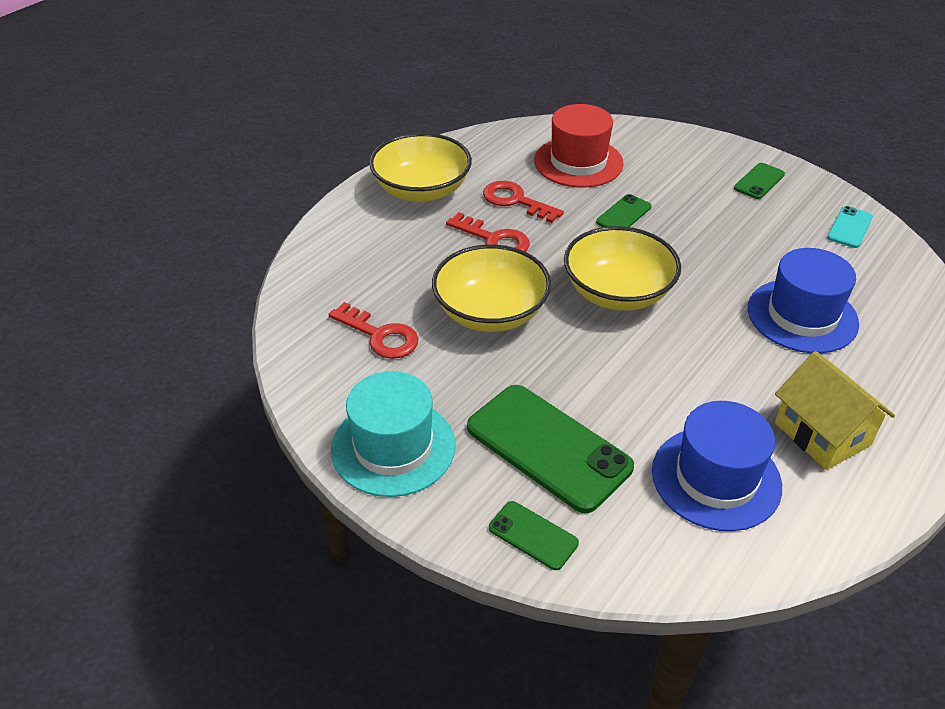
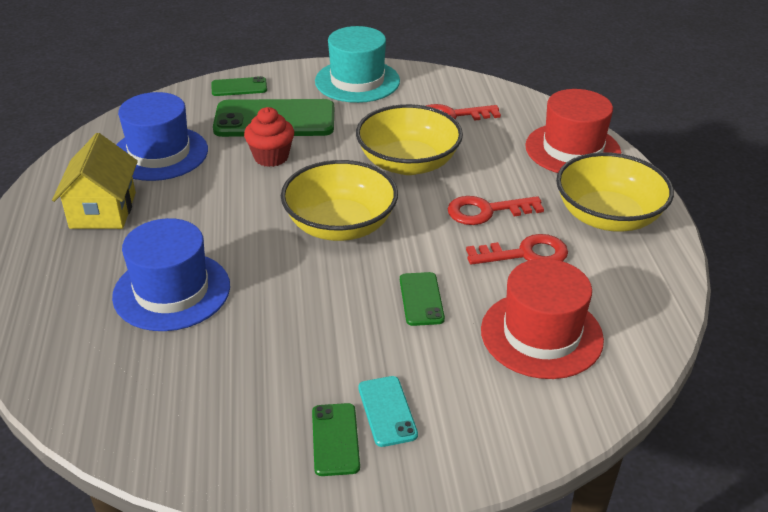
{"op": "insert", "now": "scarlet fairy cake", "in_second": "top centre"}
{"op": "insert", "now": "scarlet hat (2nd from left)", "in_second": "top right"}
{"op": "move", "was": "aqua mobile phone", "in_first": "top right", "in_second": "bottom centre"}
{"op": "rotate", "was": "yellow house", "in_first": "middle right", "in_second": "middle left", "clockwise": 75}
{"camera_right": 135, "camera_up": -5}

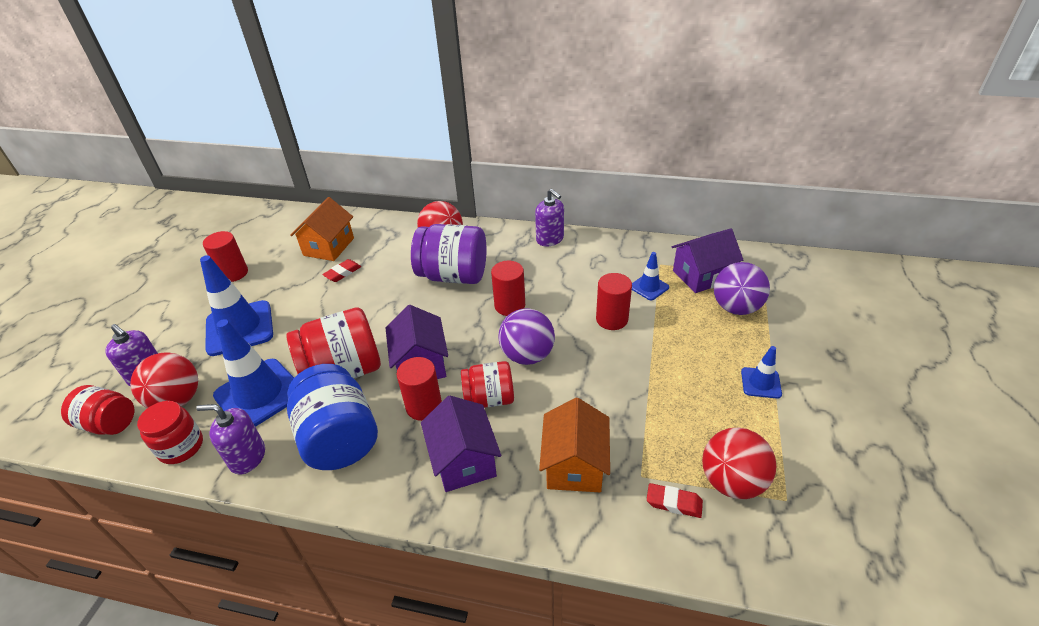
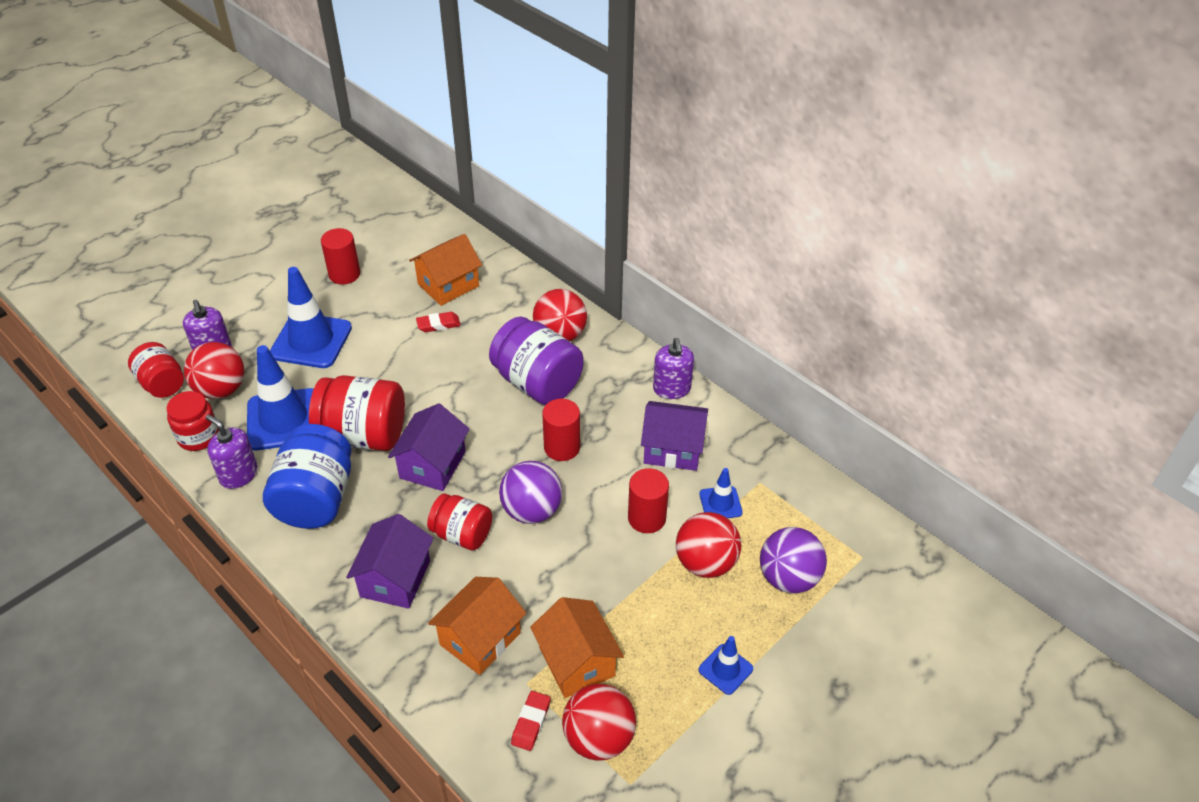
{"op": "delete", "was": "scarlet solid cylinder (2nd from left)", "in_first": "centre"}
{"op": "insert", "now": "orange-coloured house (3rd from left)", "in_second": "bottom centre"}
{"op": "insert", "now": "scarlet sphere (4th from left)", "in_second": "bottom centre"}
{"op": "move", "was": "royal purple house (3rd from left)", "in_first": "middle right", "in_second": "centre"}
{"op": "rotate", "was": "scarlet pencil eraser (2nd from left)", "in_first": "bottom centre", "in_second": "bottom centre", "clockwise": 60}
{"camera_right": 30, "camera_up": 5}

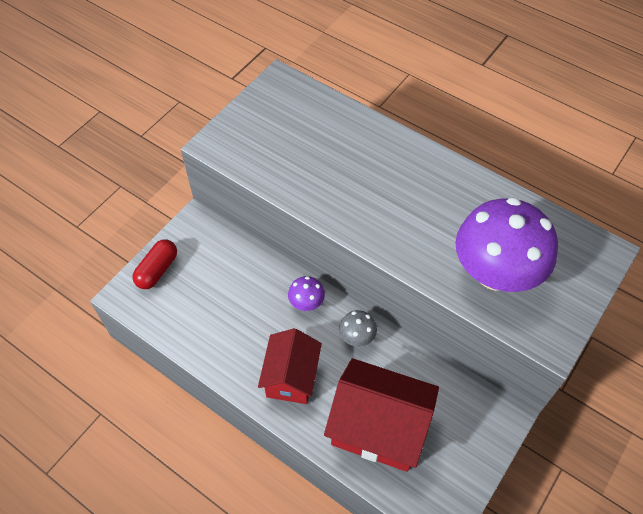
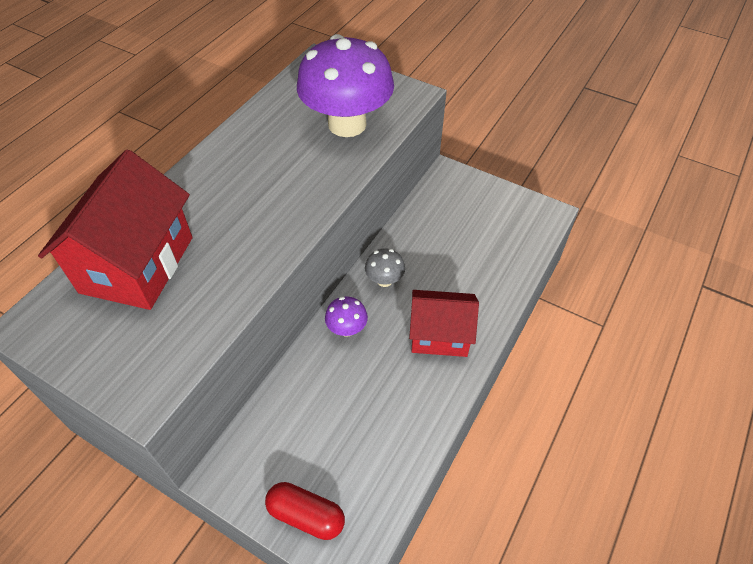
{"op": "move", "was": "scarlet house (2nd from left in the first image)", "now": "scarlet house (1st from left)", "in_first": "bottom centre", "in_second": "middle left"}
{"camera_right": -95, "camera_up": -5}

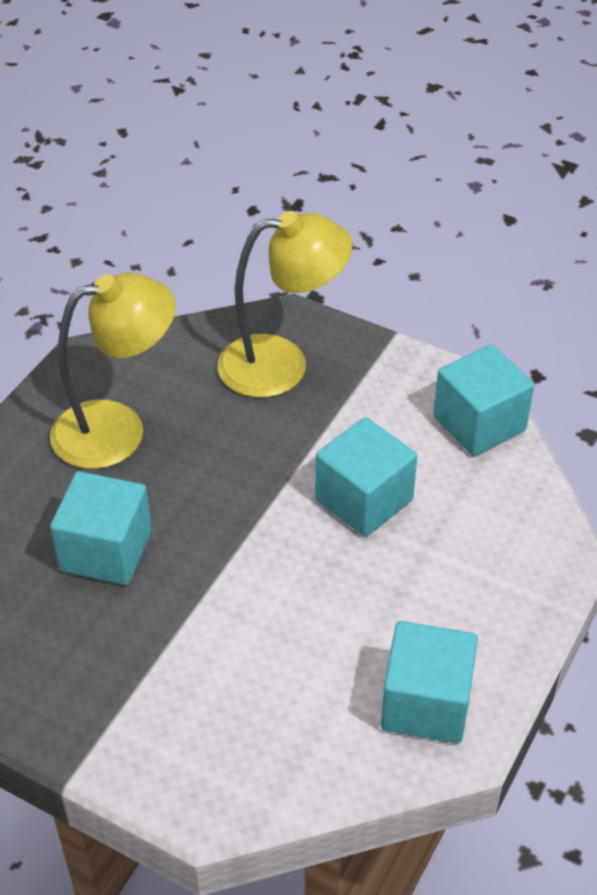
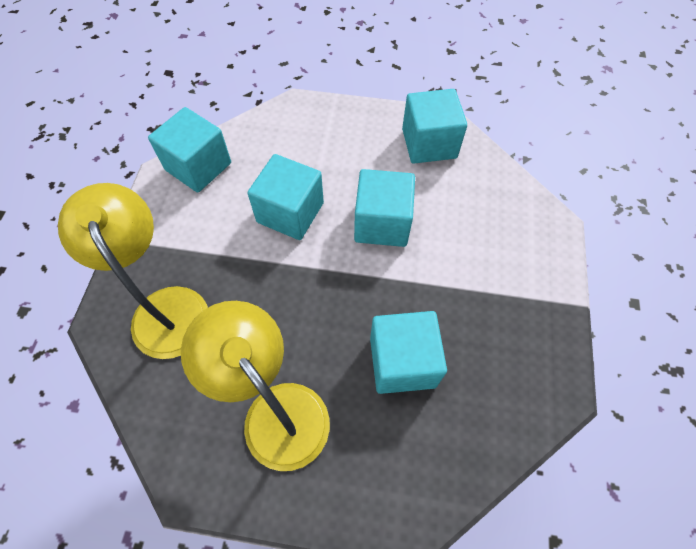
{"op": "insert", "now": "aqua cube (3rd from left)", "in_second": "centre"}
{"camera_right": -110, "camera_up": 15}

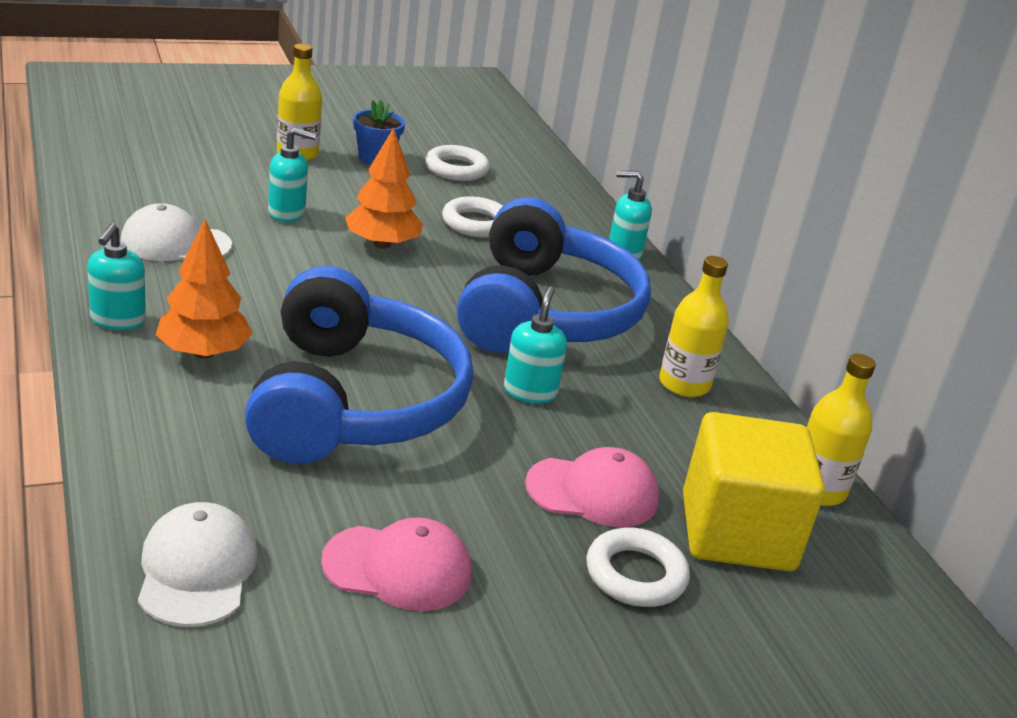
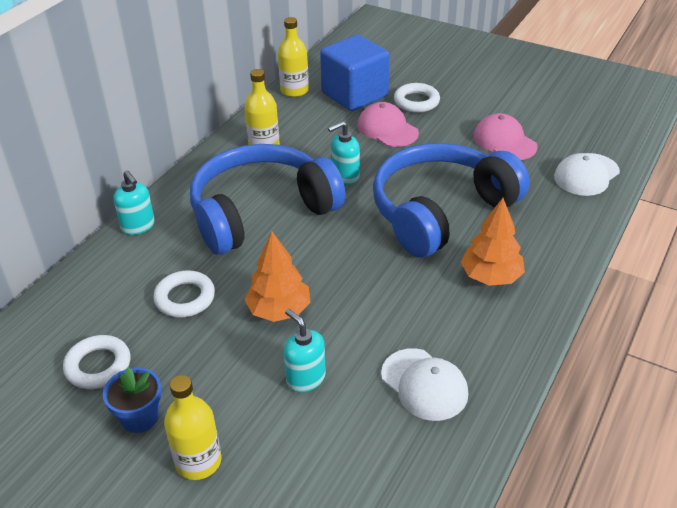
{"op": "delete", "was": "aqua pump bottle (1st from left)", "in_first": "middle left"}
{"op": "recolor", "was": "yellow cube", "now": "blue cube", "in_first": "bottom right", "in_second": "top centre"}
{"camera_right": -125, "camera_up": 10}

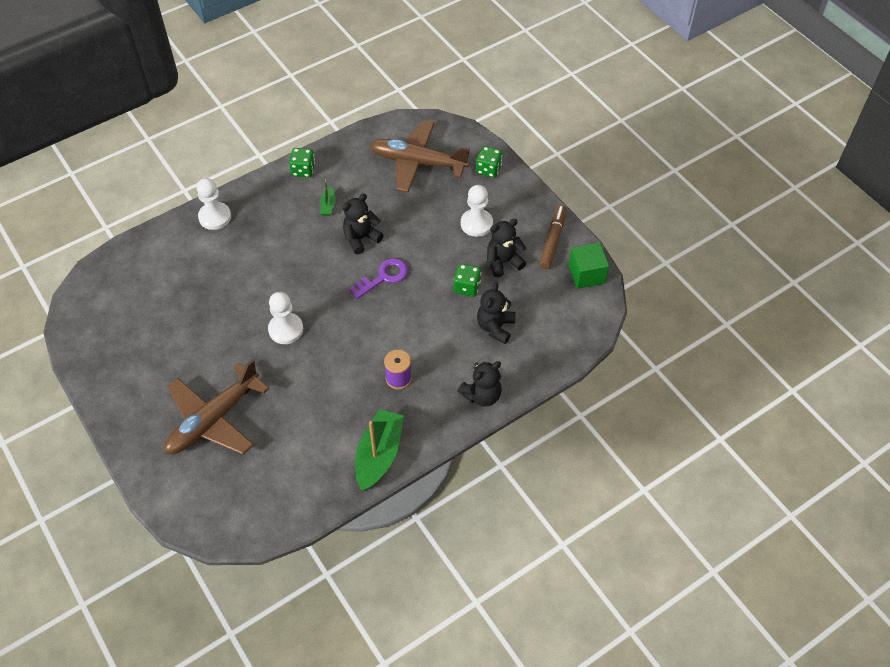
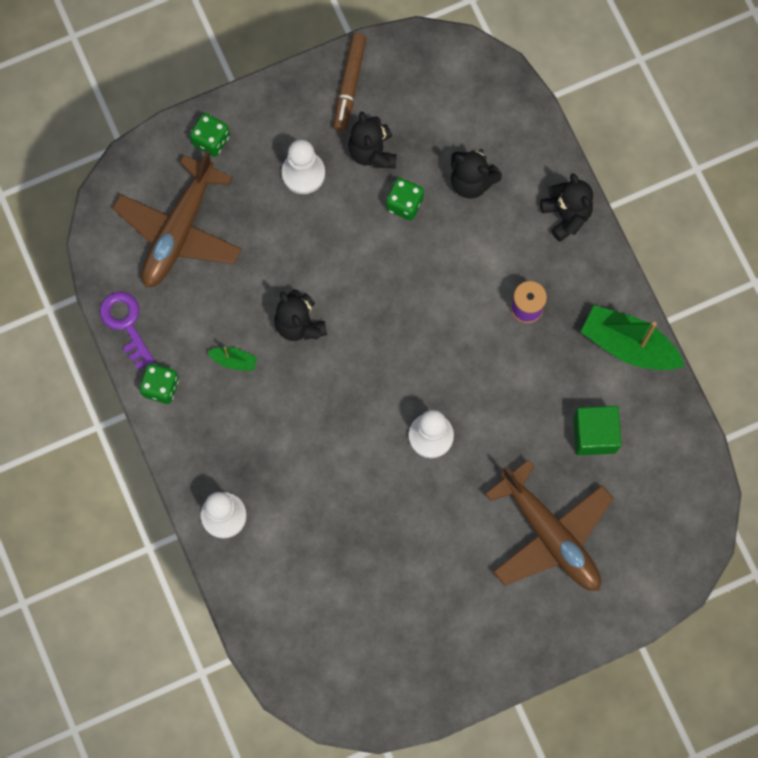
{"op": "move", "was": "royal purple door key", "in_first": "centre", "in_second": "middle left"}
{"op": "move", "was": "green cube", "in_first": "centre", "in_second": "middle right"}
{"op": "rotate", "was": "brown marker", "in_first": "centre", "in_second": "top centre", "clockwise": -105}
{"camera_right": -80, "camera_up": 20}

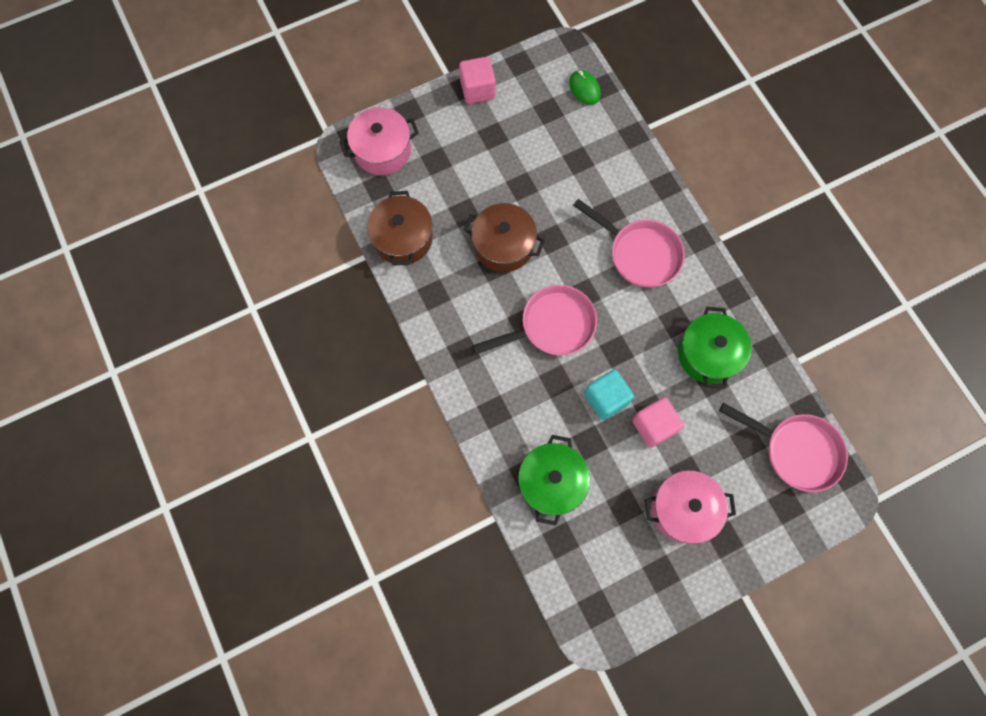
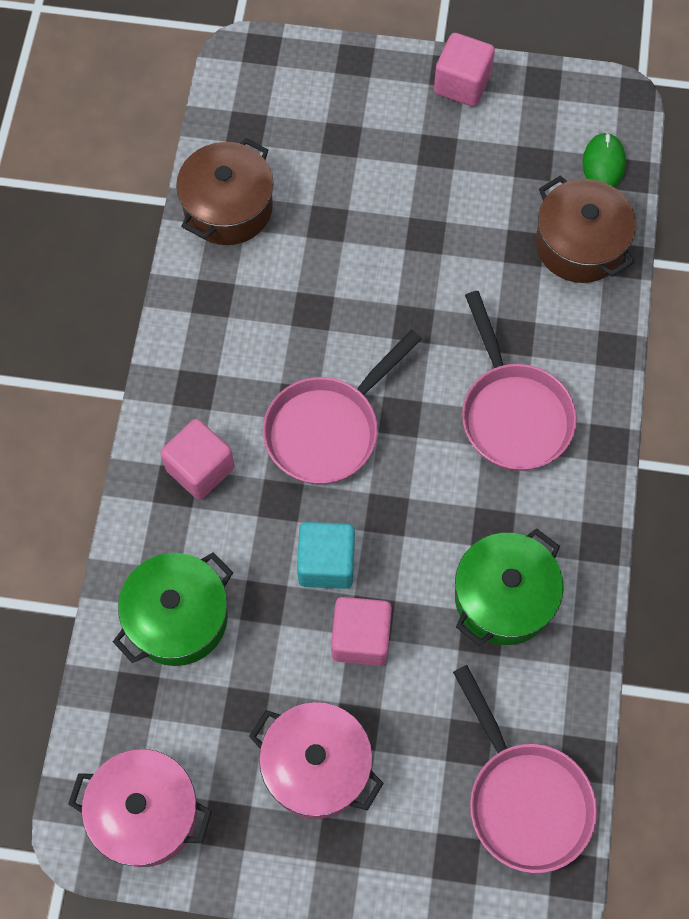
{"op": "insert", "now": "rose-pink cube (1st from left)", "in_second": "middle left"}
{"op": "move", "was": "rose-pink stockpot (1st from left)", "in_first": "top centre", "in_second": "bottom left"}
{"op": "move", "was": "brown stockpot (2nd from left)", "in_first": "top centre", "in_second": "top right"}
{"op": "rotate", "was": "rose-pink frying pan (1st from left)", "in_first": "centre", "in_second": "centre", "clockwise": 120}
{"camera_right": 35, "camera_up": -5}

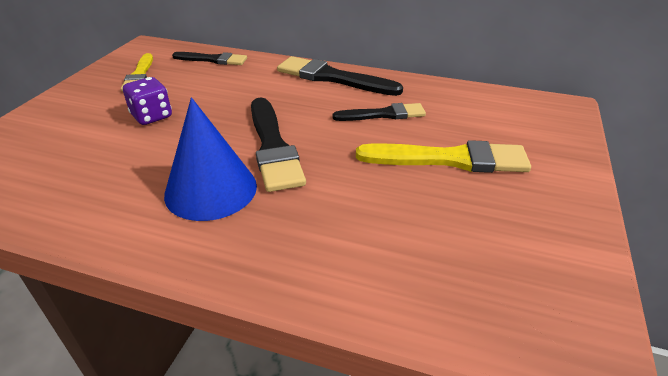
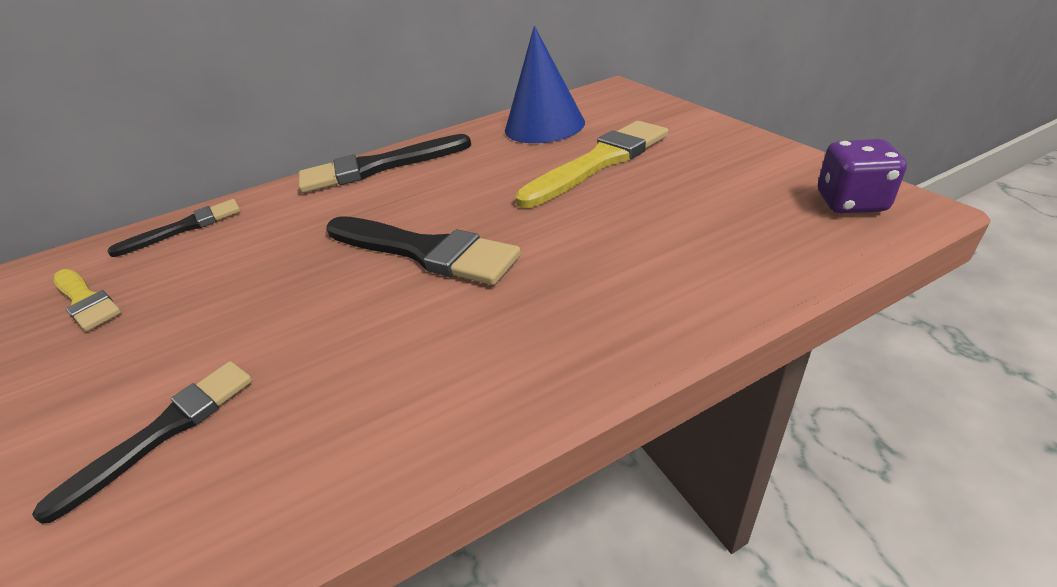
{"op": "move", "was": "royal purple game die", "in_first": "top left", "in_second": "top right"}
{"op": "move", "was": "blue solid cone", "in_first": "middle left", "in_second": "top centre"}
{"op": "move", "was": "black paintbrush (4th from left in the first image)", "now": "black paintbrush (1st from left)", "in_first": "top centre", "in_second": "bottom left"}
{"camera_right": -40, "camera_up": 0}

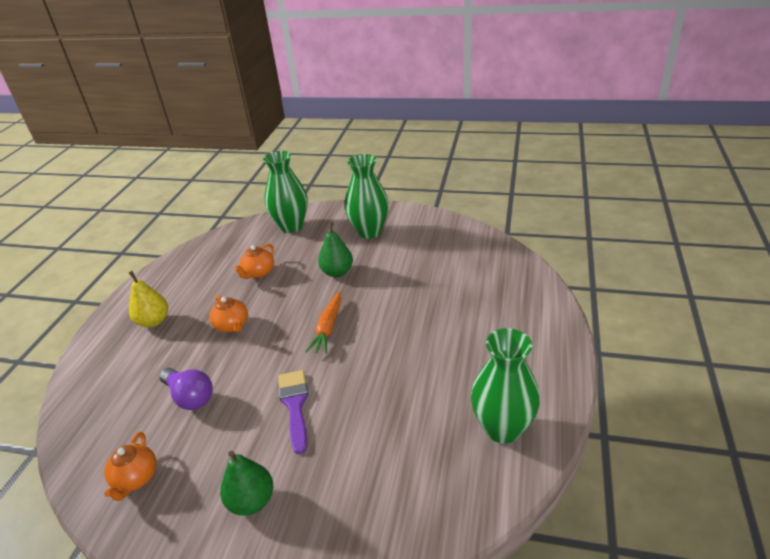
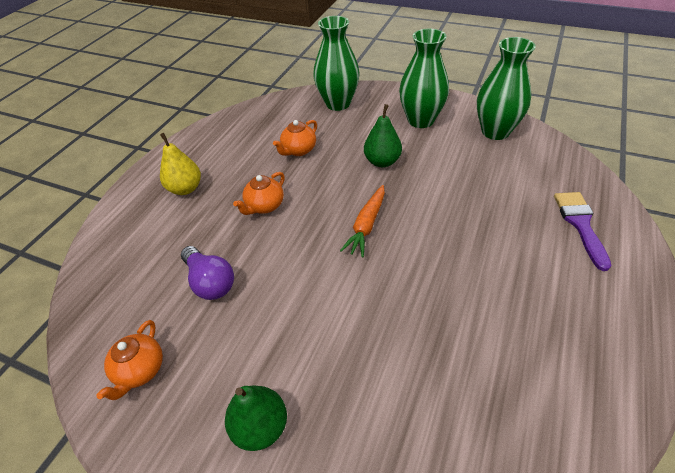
{"op": "move", "was": "royal purple paintbrush", "in_first": "bottom centre", "in_second": "middle right"}
{"op": "move", "was": "green vase (3rd from left)", "in_first": "bottom centre", "in_second": "top right"}
{"op": "rotate", "was": "orange-coloured china teapot (2nd from left)", "in_first": "middle left", "in_second": "centre", "clockwise": 60}
{"camera_right": 10, "camera_up": 10}

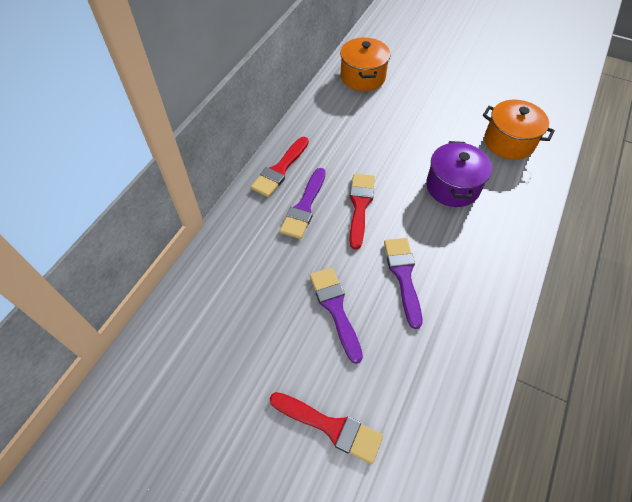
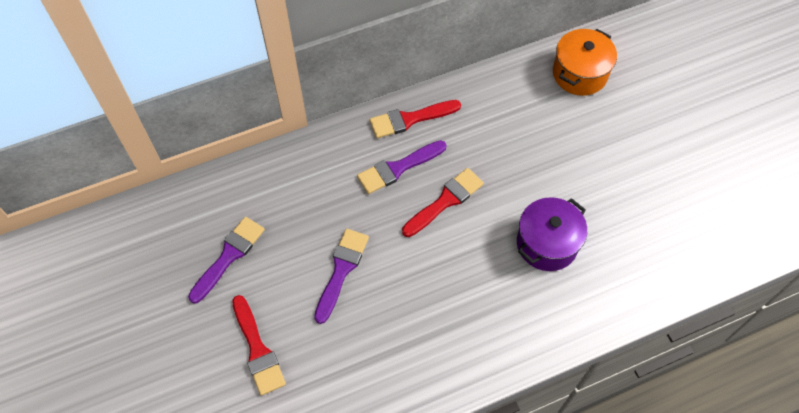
{"op": "delete", "was": "orange-coloured stockpot (2nd from left)", "in_first": "top right"}
{"op": "move", "was": "royal purple paintbrush (3rd from left in the first image)", "now": "royal purple paintbrush (1st from left)", "in_first": "centre", "in_second": "middle left"}
{"camera_right": 40, "camera_up": 5}

